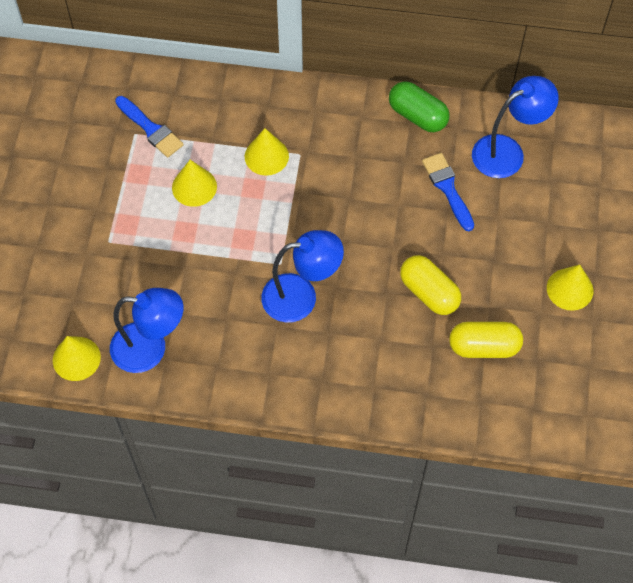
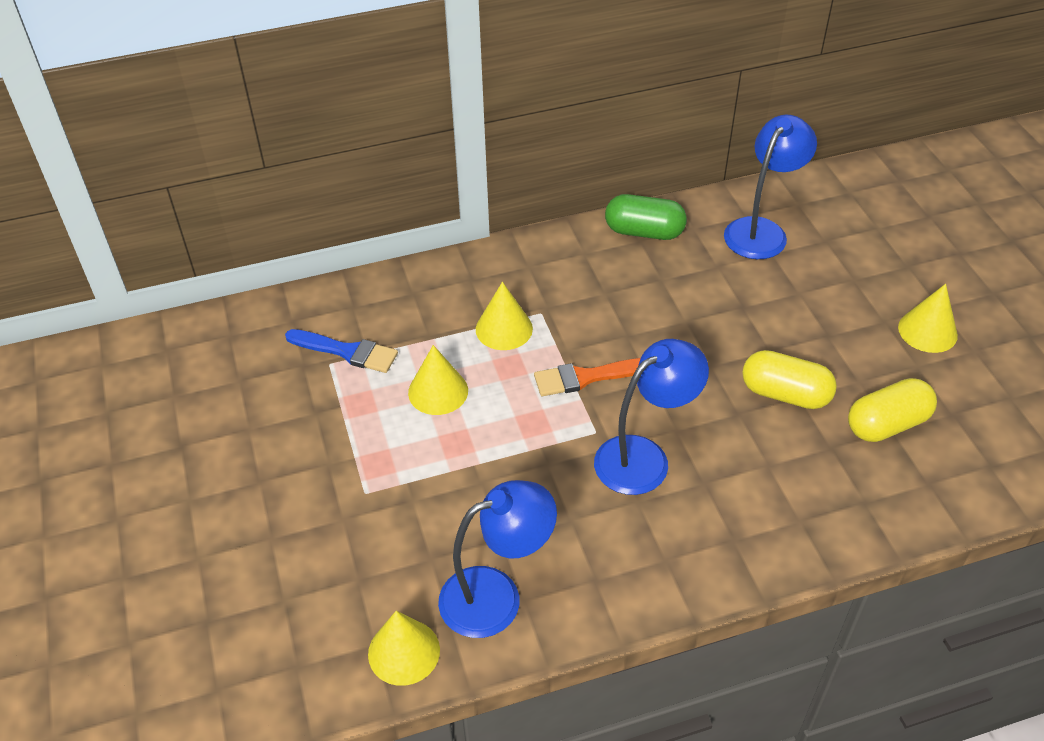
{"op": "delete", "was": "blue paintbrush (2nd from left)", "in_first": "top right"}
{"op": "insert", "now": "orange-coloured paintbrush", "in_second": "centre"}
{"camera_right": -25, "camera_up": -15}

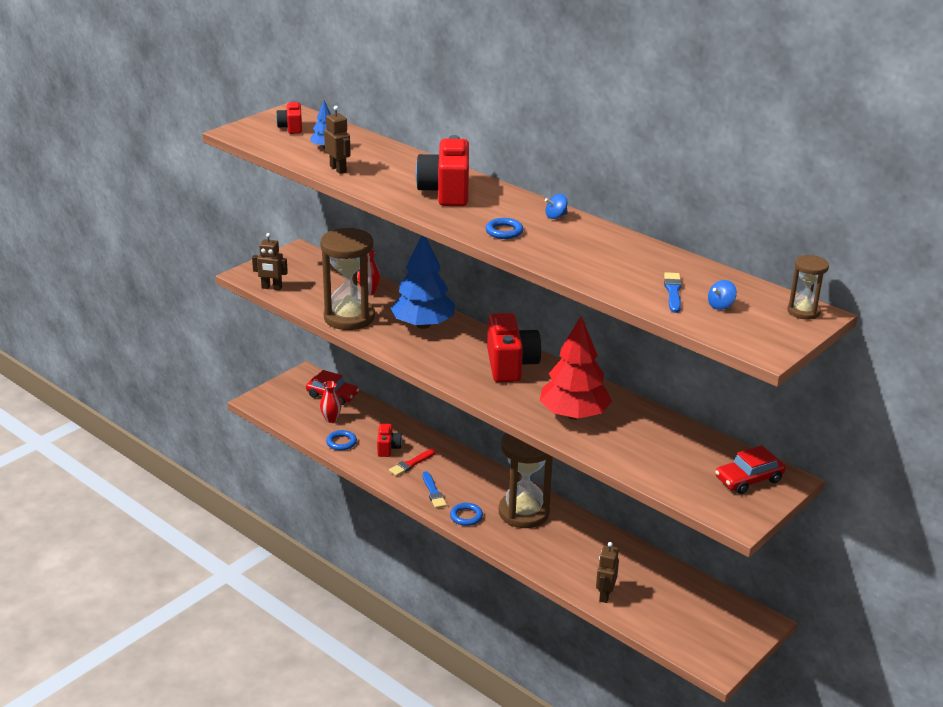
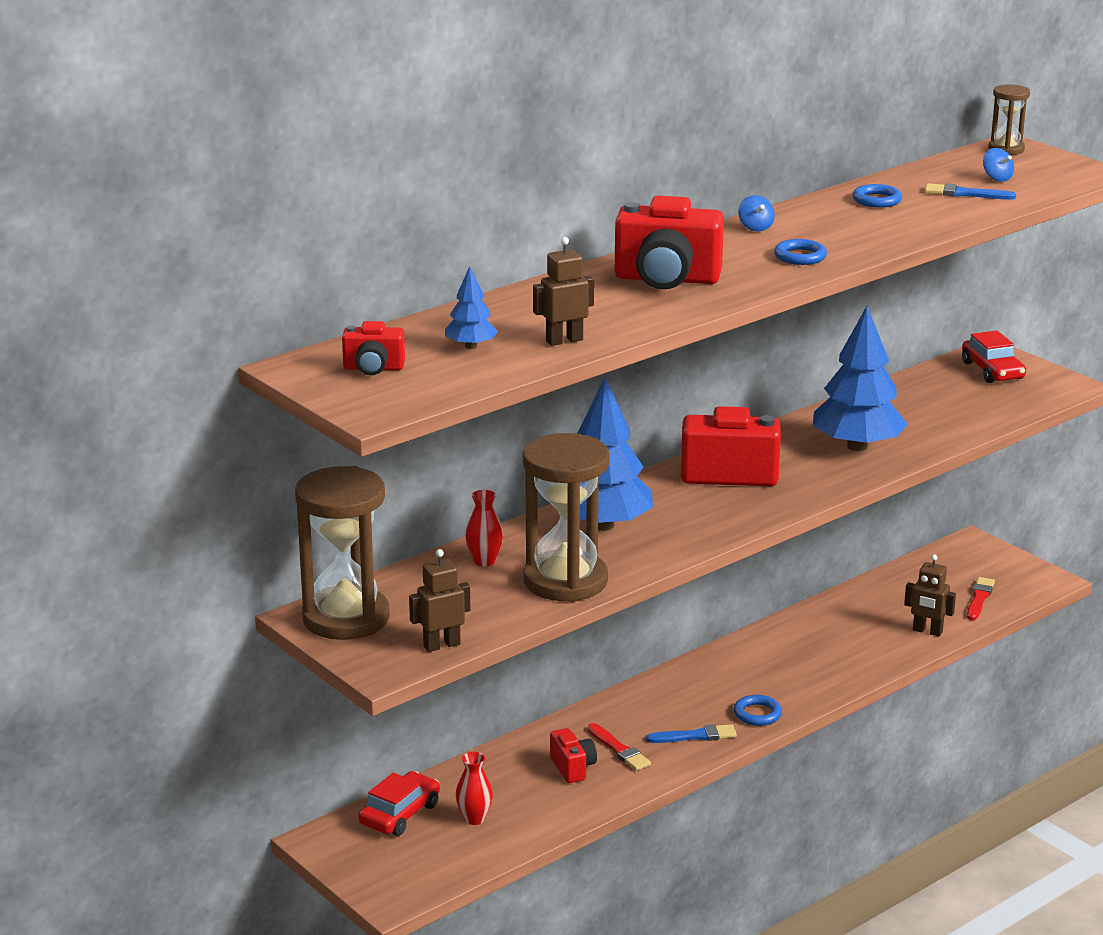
{"op": "insert", "now": "scarlet paintbrush (2nd from left)", "in_second": "middle right"}
{"op": "move", "was": "blue hoop (1st from left in the first image)", "now": "blue hoop (3rd from left)", "in_first": "centre", "in_second": "top right"}
{"op": "move", "was": "brown hourglass (2nd from left in the first image)", "now": "brown hourglass (1st from left)", "in_first": "bottom centre", "in_second": "middle left"}
{"op": "recolor", "was": "scarlet tree", "now": "blue tree (3rd from left)", "in_first": "centre", "in_second": "middle right"}
{"op": "rotate", "was": "brown robot figure (1st from left)", "in_first": "middle left", "in_second": "centre", "clockwise": -135}
{"op": "rotate", "was": "scarlet compact camera (2nd from left)", "in_first": "centre", "in_second": "bottom centre", "clockwise": 60}
{"camera_right": -80, "camera_up": -5}

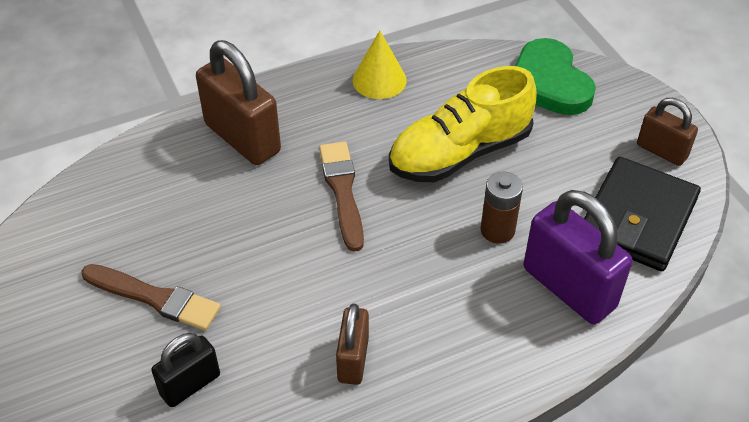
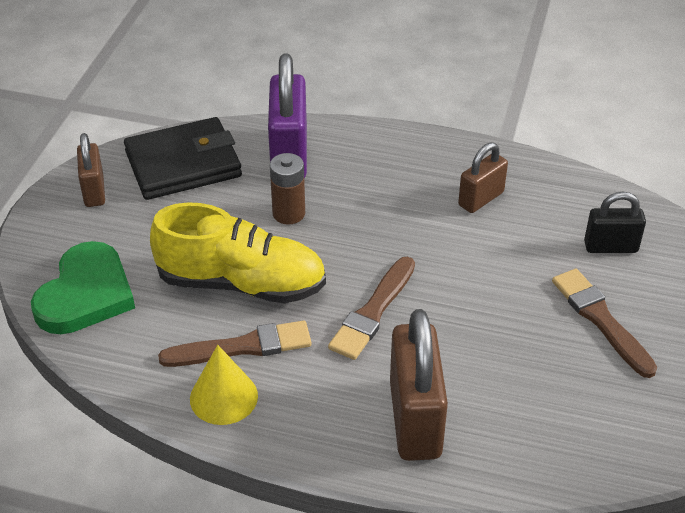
{"op": "insert", "now": "brown paintbrush (1st from left)", "in_second": "bottom centre"}
{"camera_right": -140, "camera_up": -5}

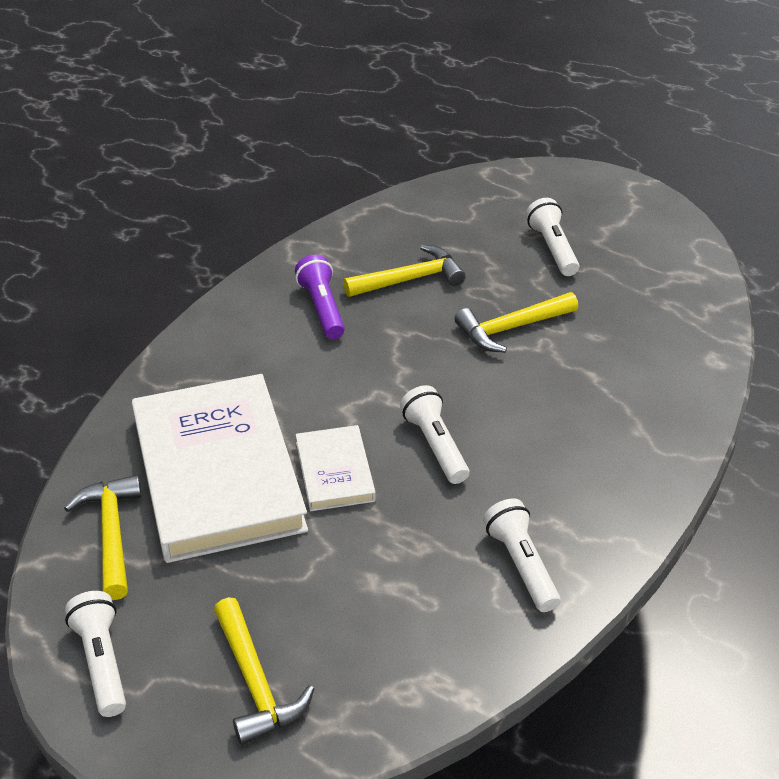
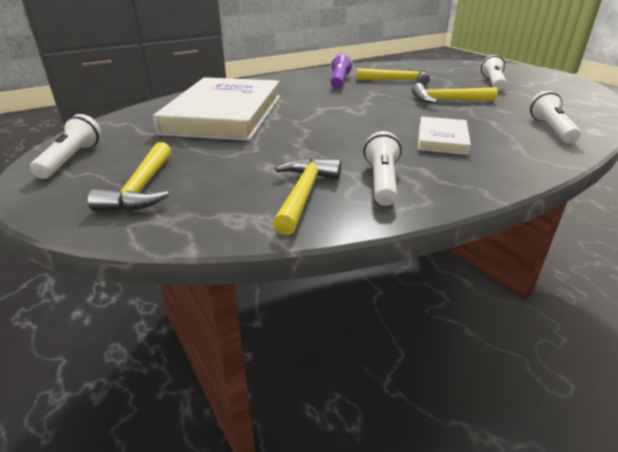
{"op": "move", "was": "yellow carpenter's hammer (1st from left in the first image)", "now": "yellow carpenter's hammer (2nd from left)", "in_first": "bottom left", "in_second": "centre"}
{"op": "move", "was": "white book (2nd from left)", "in_first": "centre", "in_second": "top right"}
{"op": "move", "was": "white pocket torch (2nd from left in the first image)", "now": "white pocket torch (4th from left)", "in_first": "centre", "in_second": "top right"}
{"camera_right": 25, "camera_up": -10}

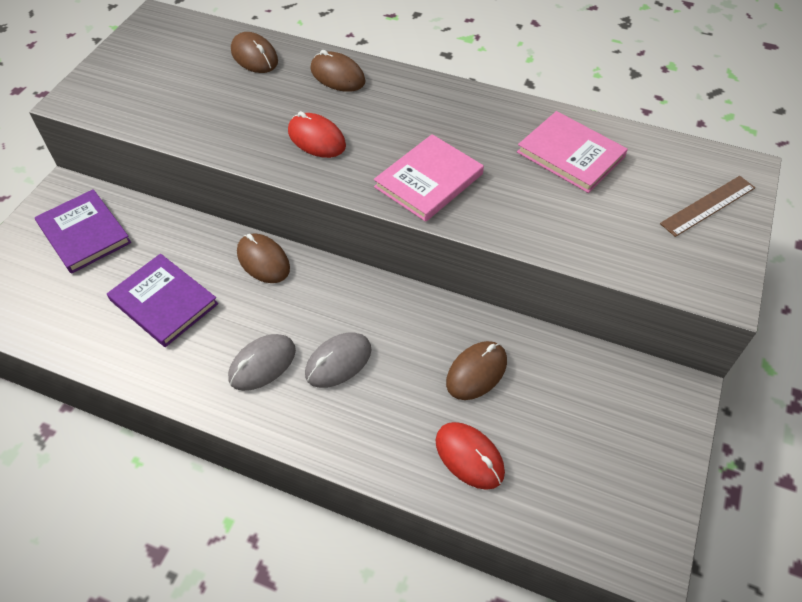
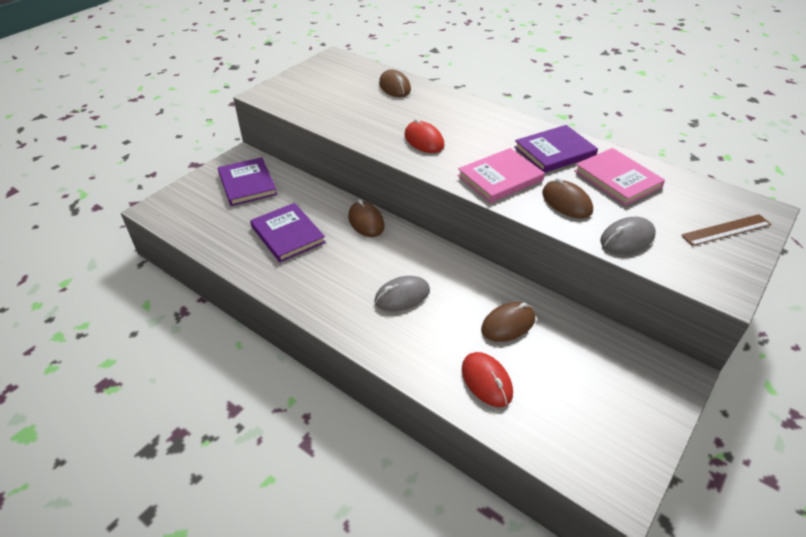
{"op": "insert", "now": "royal purple book (3rd from left)", "in_second": "top right"}
{"op": "move", "was": "ash-grey computer mouse (1st from left in the first image)", "now": "ash-grey computer mouse (2nd from left)", "in_first": "middle left", "in_second": "middle right"}
{"op": "move", "was": "brown computer mouse (3rd from left in the first image)", "now": "brown computer mouse (4th from left)", "in_first": "top centre", "in_second": "middle right"}
{"camera_right": 15, "camera_up": -10}

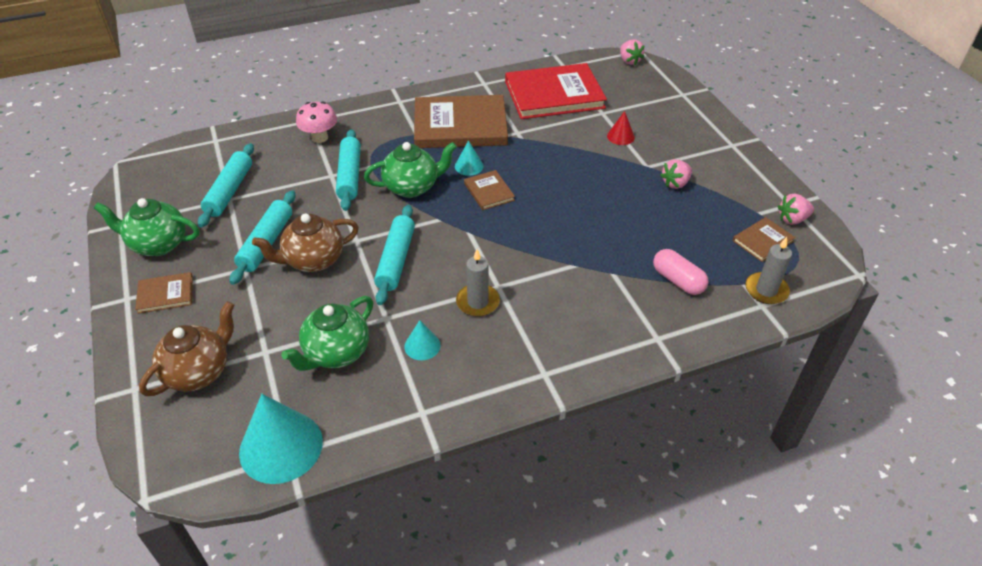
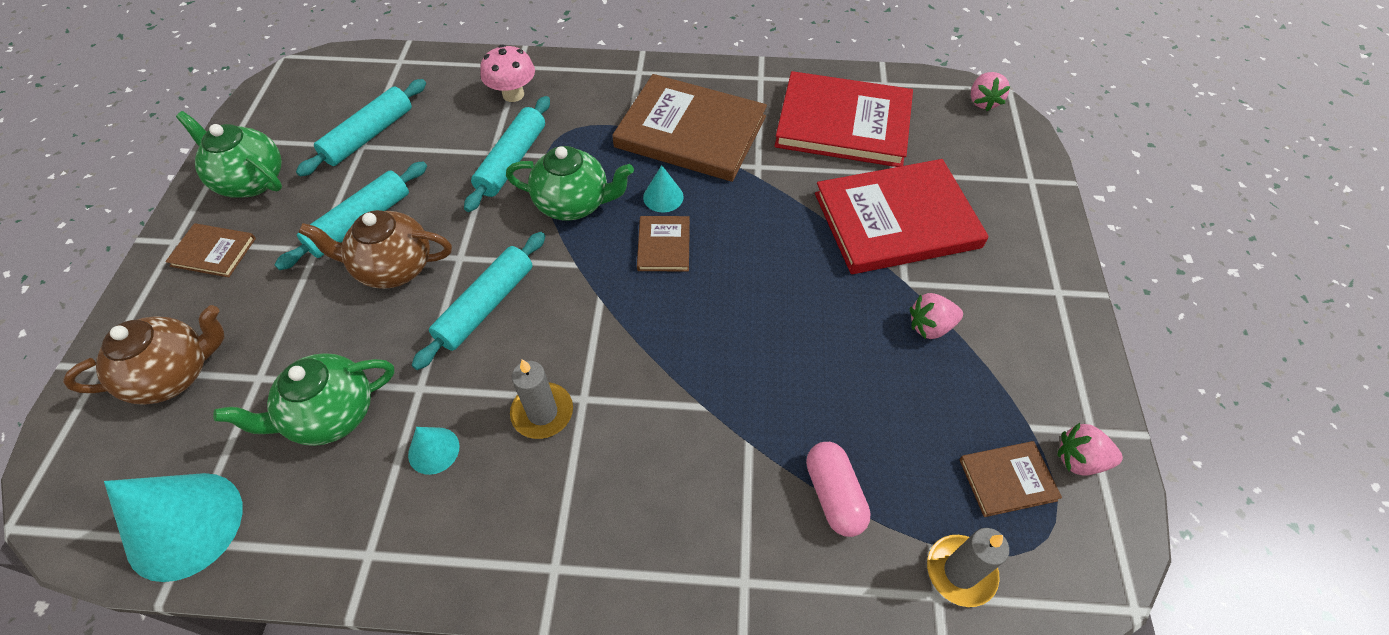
{"op": "replace", "was": "scarlet solid cone", "now": "scarlet book (2nd from left)", "in_first": "top centre", "in_second": "centre"}
{"camera_right": 25, "camera_up": 10}

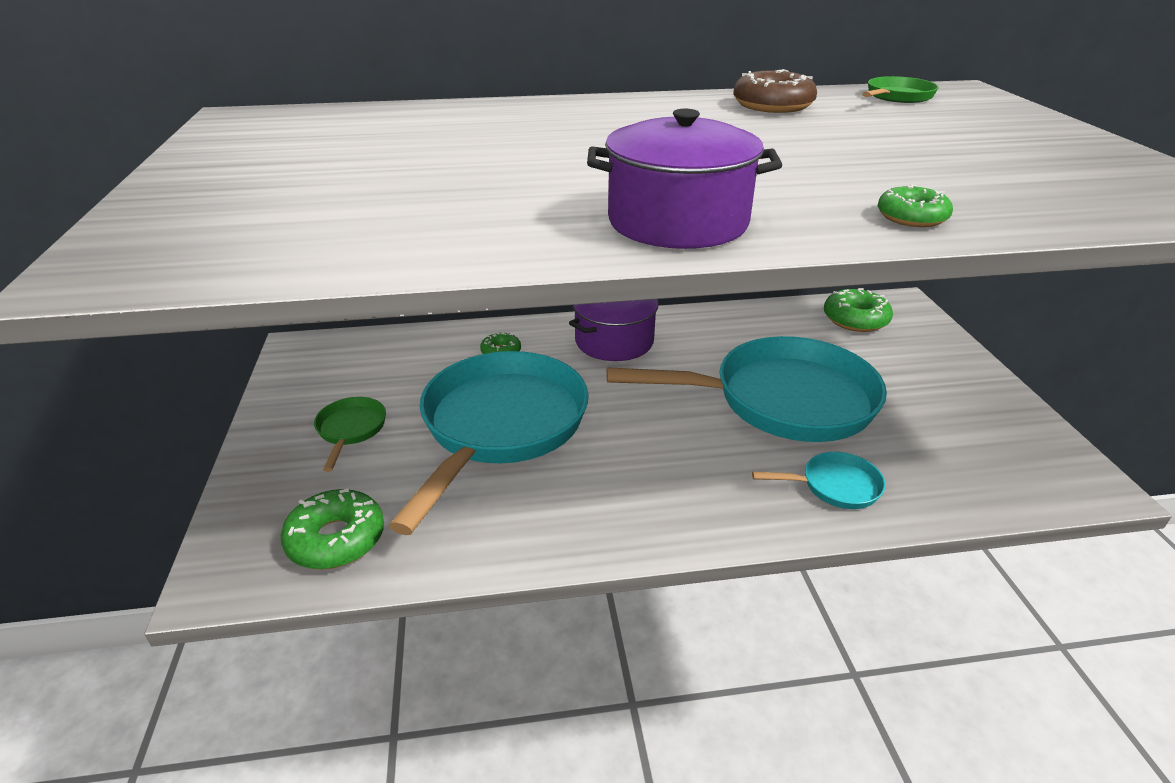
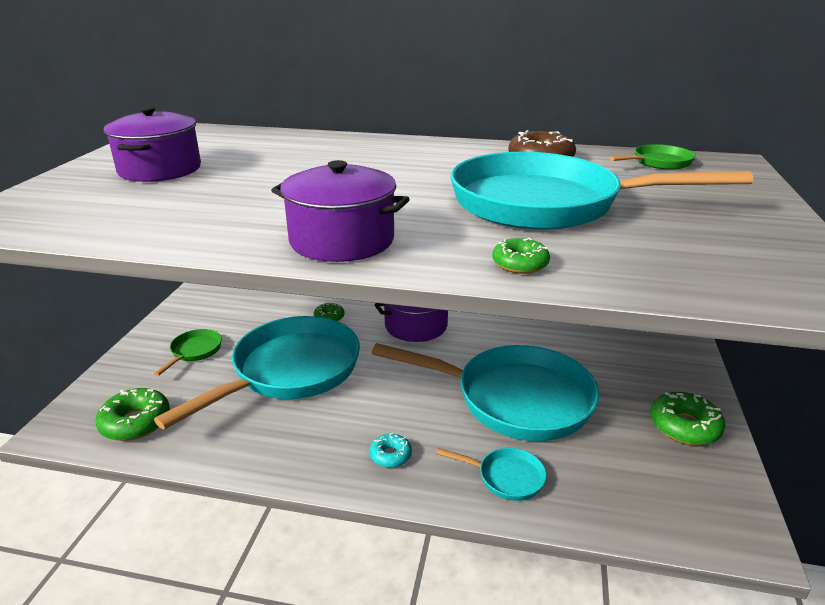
{"op": "insert", "now": "royal purple stockpot (1st from left)", "in_second": "top left"}
{"op": "insert", "now": "aqua glazed donut", "in_second": "bottom centre"}
{"op": "insert", "now": "aqua frying pan (4th from left)", "in_second": "top right"}
{"op": "move", "was": "green glazed donut (3rd from left in the first image)", "now": "green glazed donut (4th from left)", "in_first": "middle right", "in_second": "bottom right"}
{"camera_right": 20, "camera_up": -5}

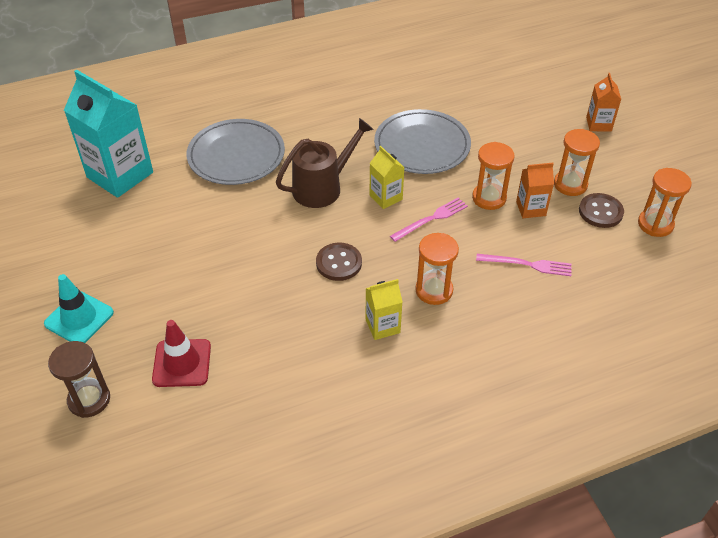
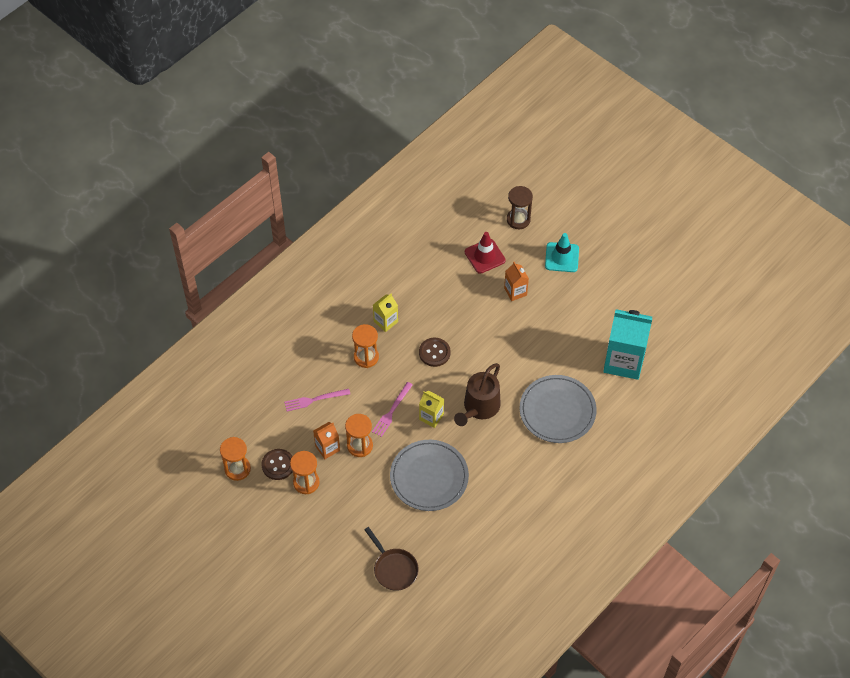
{"op": "insert", "now": "brown frying pan", "in_second": "bottom centre"}
{"op": "move", "was": "orange-coloured carton (2nd from left)", "in_first": "top right", "in_second": "centre"}
{"camera_right": 155, "camera_up": 10}

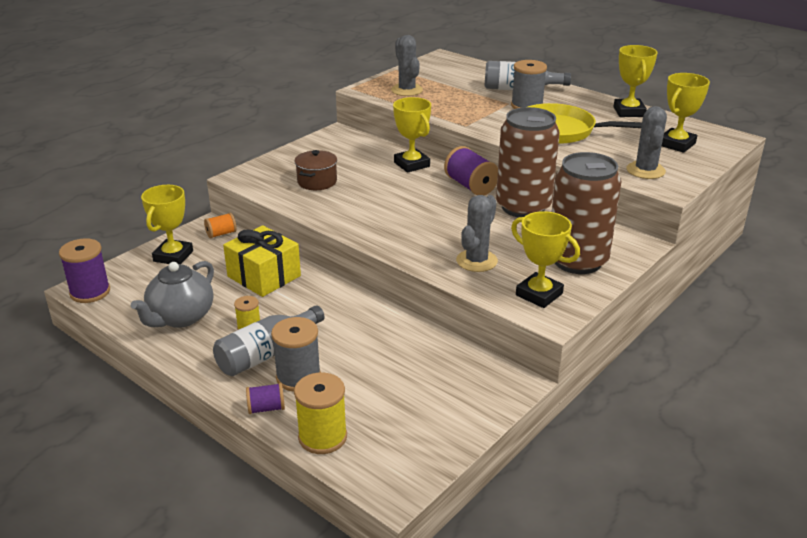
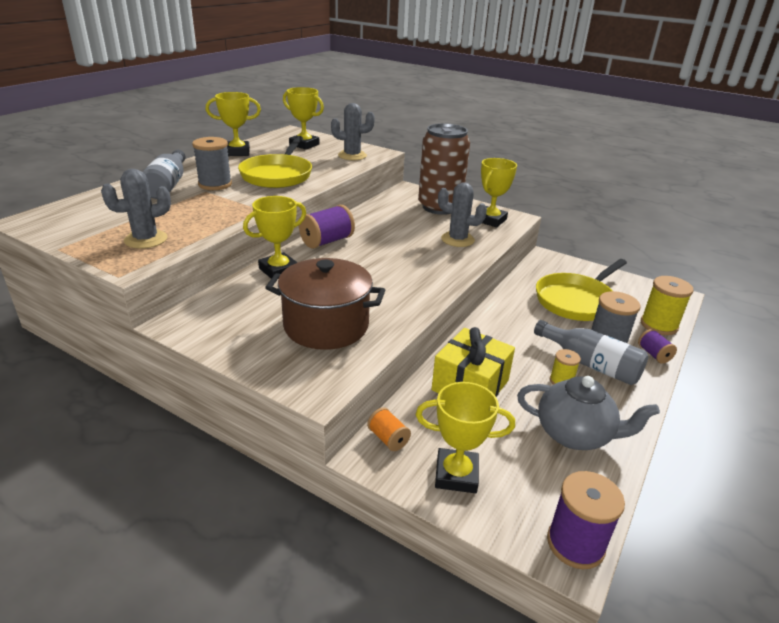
{"op": "delete", "was": "brown tin (1st from left)", "in_first": "top centre"}
{"op": "insert", "now": "yellow frying pan (2nd from left)", "in_second": "middle right"}
{"op": "resize", "was": "brown stockpot", "in_first": "top centre", "in_second": "centre", "ratio": 1.73}
{"camera_right": -100, "camera_up": 0}

